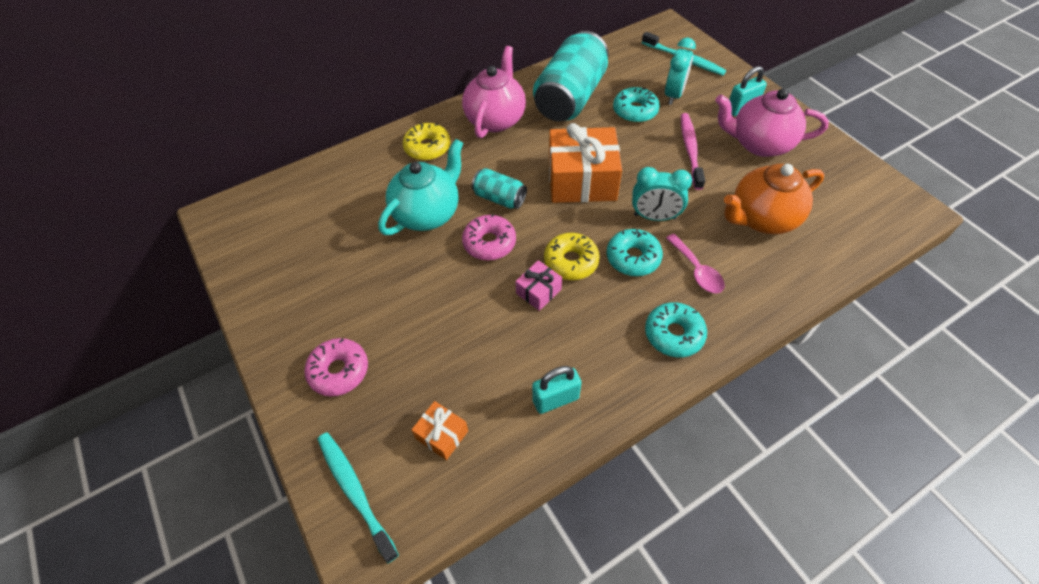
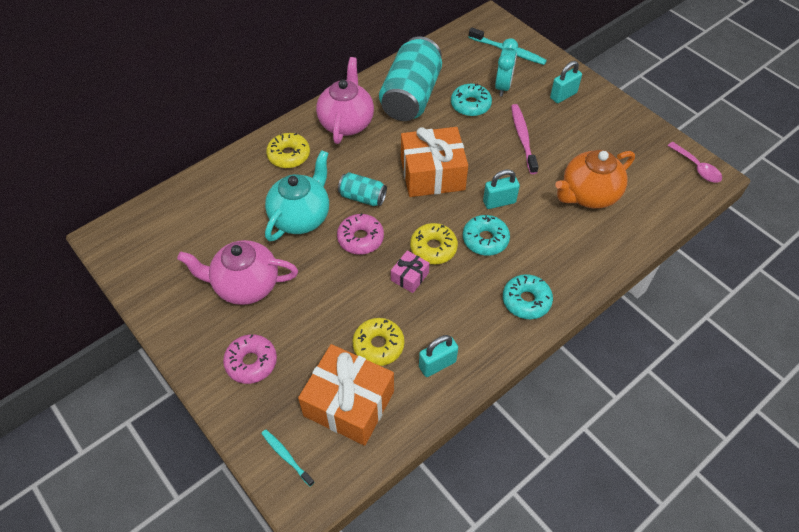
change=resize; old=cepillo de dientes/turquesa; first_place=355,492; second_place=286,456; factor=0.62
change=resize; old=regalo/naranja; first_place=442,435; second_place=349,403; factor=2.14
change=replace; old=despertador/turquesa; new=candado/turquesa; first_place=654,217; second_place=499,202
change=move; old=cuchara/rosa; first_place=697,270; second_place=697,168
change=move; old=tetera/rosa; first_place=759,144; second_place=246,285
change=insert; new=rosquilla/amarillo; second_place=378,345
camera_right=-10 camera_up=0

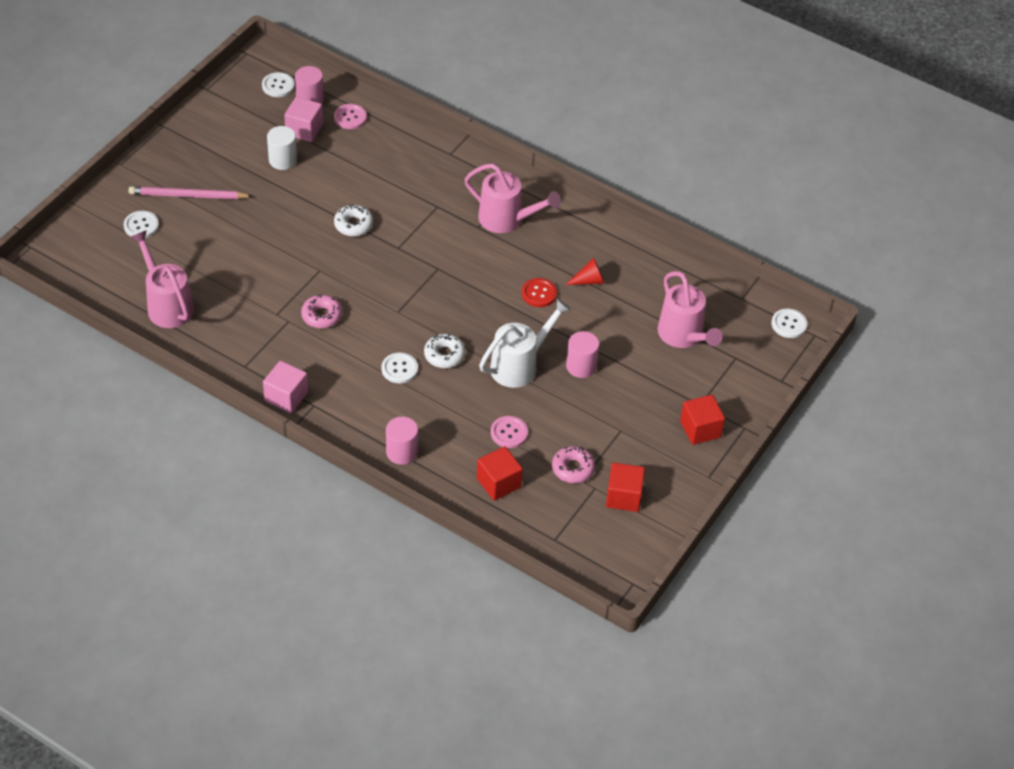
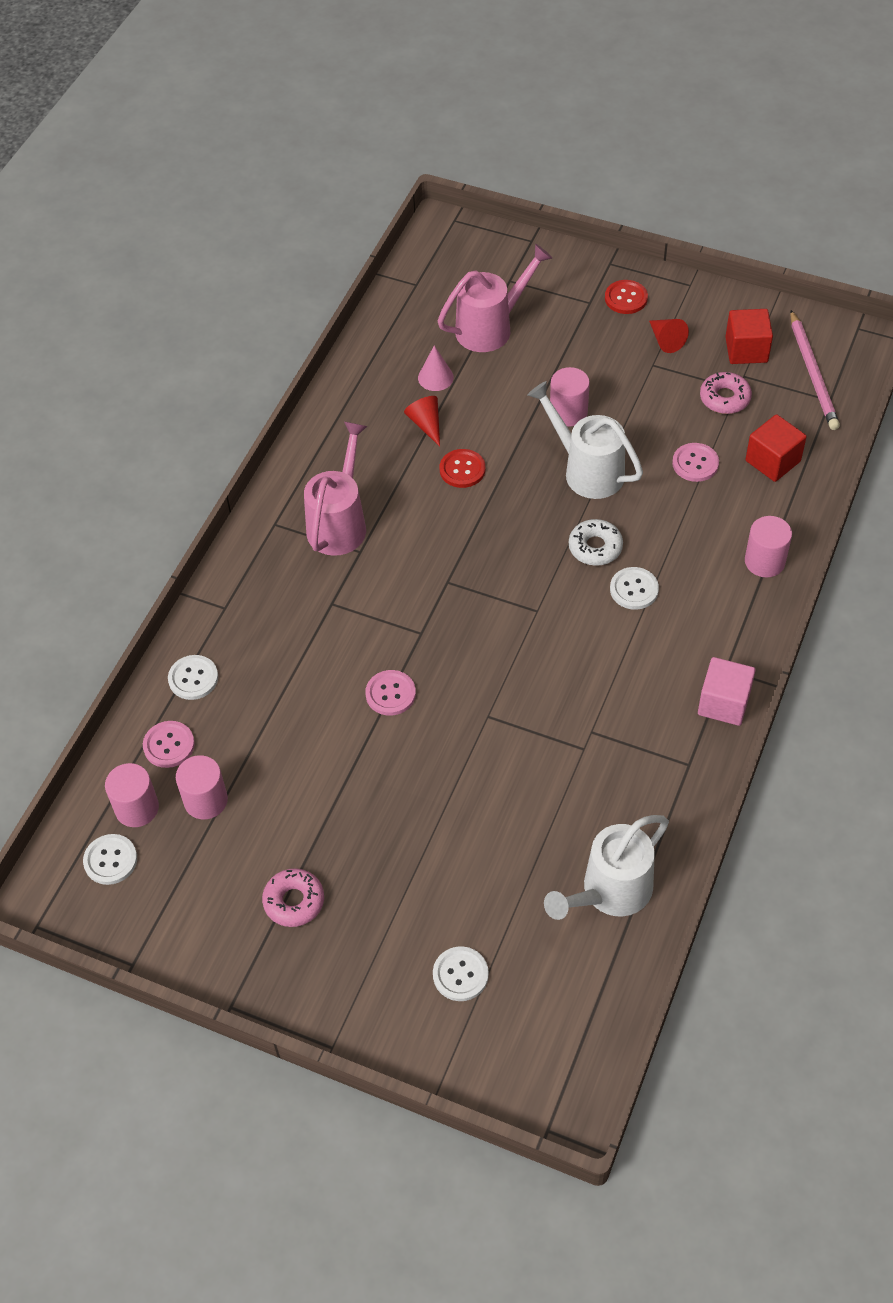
change=move; old=lápiz/rosa; first_place=188,196; second_place=813,373
change=recolor; old=regadera/rosa; new=regadera/blanco; first_place=166,305; second_place=609,893
change=delete; old=cilindro/blanco; first_place=283,160
change=replace; old=cubo/rosa; new=cilindro/rosa; first_place=304,130; second_place=205,800
change=move; old=rosquilla/rosa; first_place=321,315; second_place=294,901
change=replace; old=rosquilla/blanco; new=botón/rosa; first_place=353,225; second_place=390,694
change=replace; old=cubo/rojo; new=botón/rojo; first_place=700,429; second_place=626,298
change=move; old=botón/blanco; first_place=789,324; second_place=193,678
change=insert; new=cono/rosa; second_place=435,377
change=insert; new=cono/rojo; second_place=666,340
camera_right=-95 camera_up=5

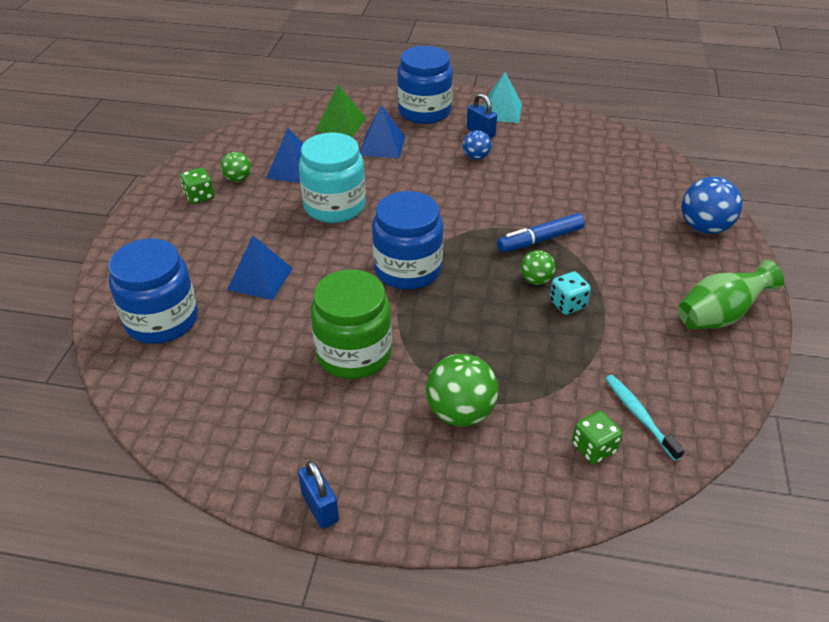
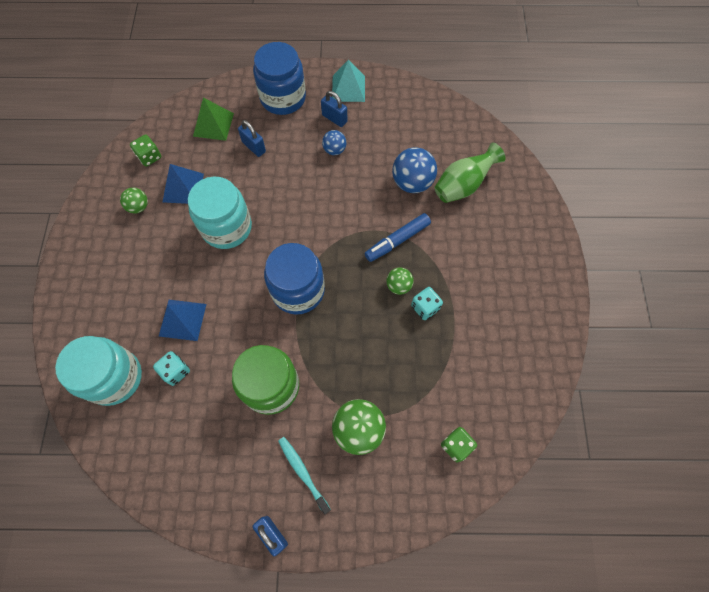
change=recolor; old=tarro/azul; new=tarro/turquesa; first_place=162,320; second_place=114,377
change=move; old=dado/verde; first_place=199,196; second_place=149,157
change=replace; old=pirámide/azul; new=candado/azul; first_place=382,145; second_place=254,147
change=move; old=cepillo de dientes/turquesa; first_place=639,416; second_place=303,473
change=move; old=florero/verde; first_place=719,316; second_place=463,185
change=move; old=pelota/azul; first_place=704,228; second_place=412,183
change=insert; new=dado/turquesa; second_place=175,371
camera_right=-10 camera_up=25

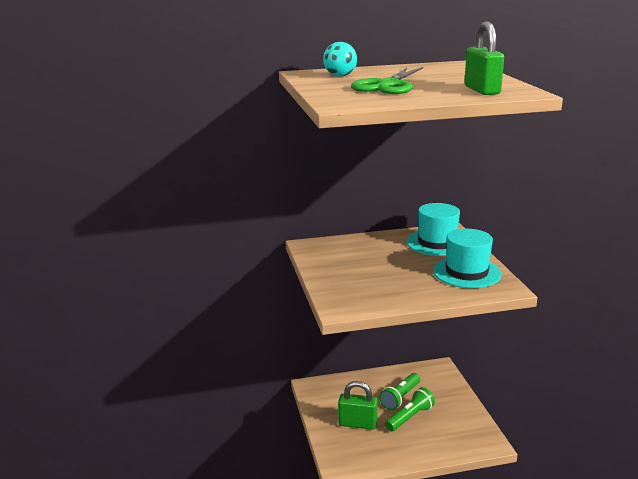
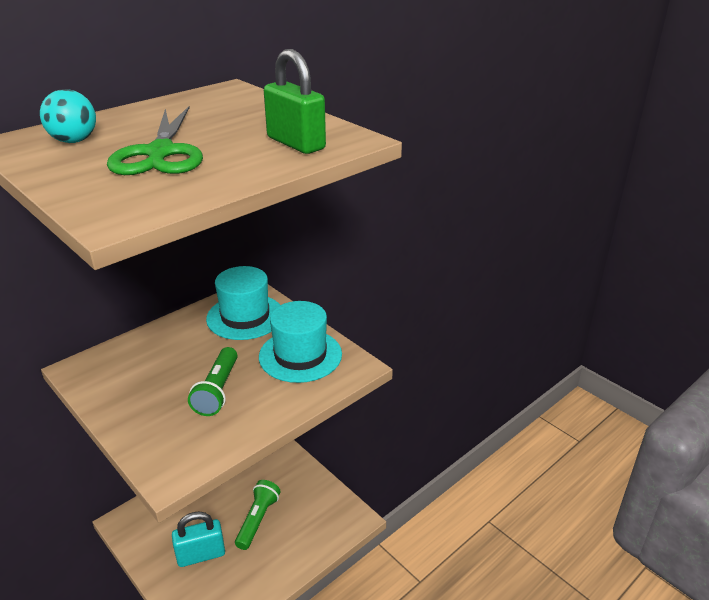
change=recolor; old=candado/verde; new=candado/turquesa; first_place=357,424; second_place=201,555
change=move; old=lámpara de mano/verde; first_place=400,397; second_place=217,390
camera_right=-30 camera_up=10

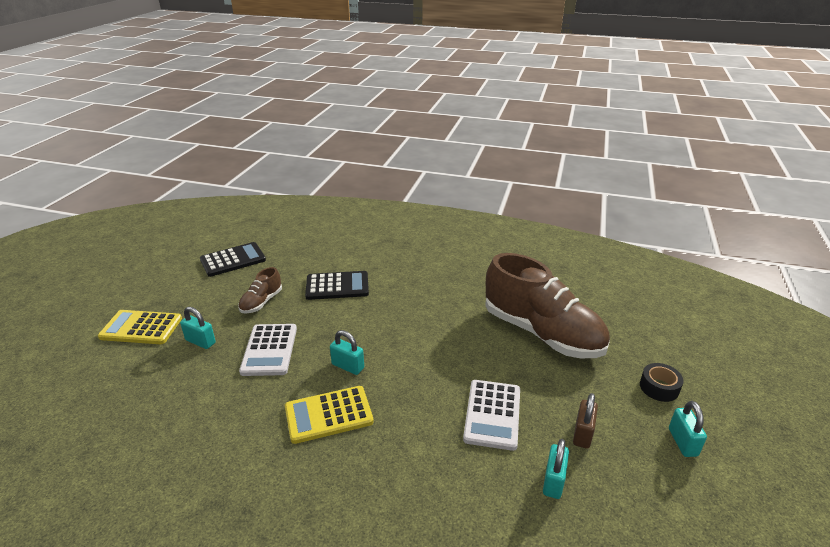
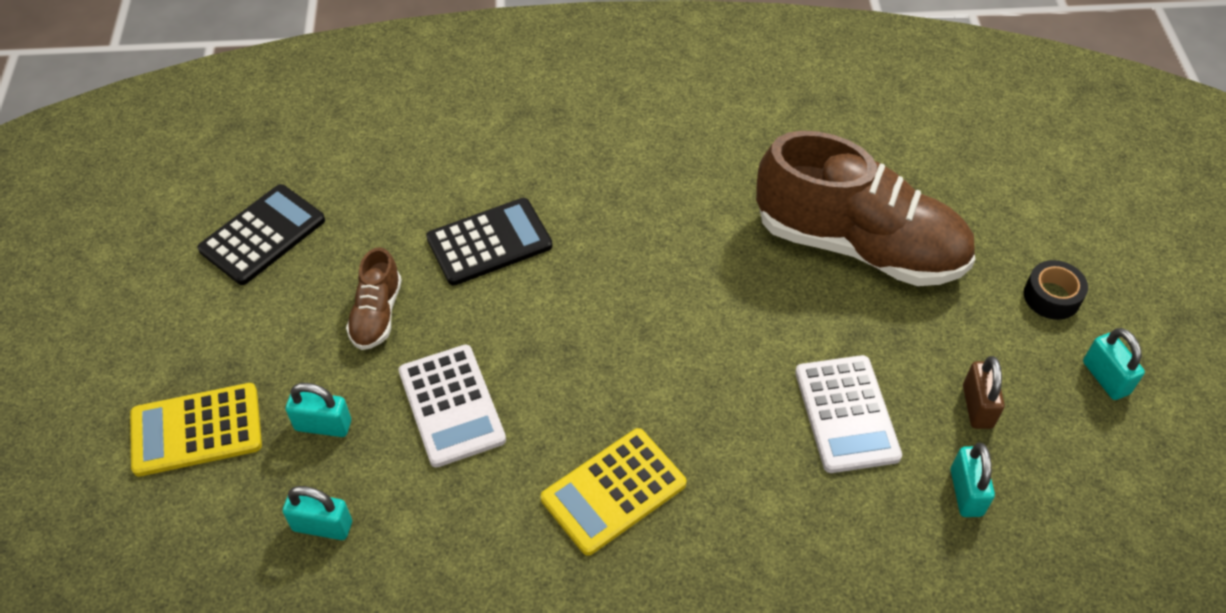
change=move; old=candado/turquesa; first_place=348,366; second_place=322,526
camera_right=-20 camera_up=20

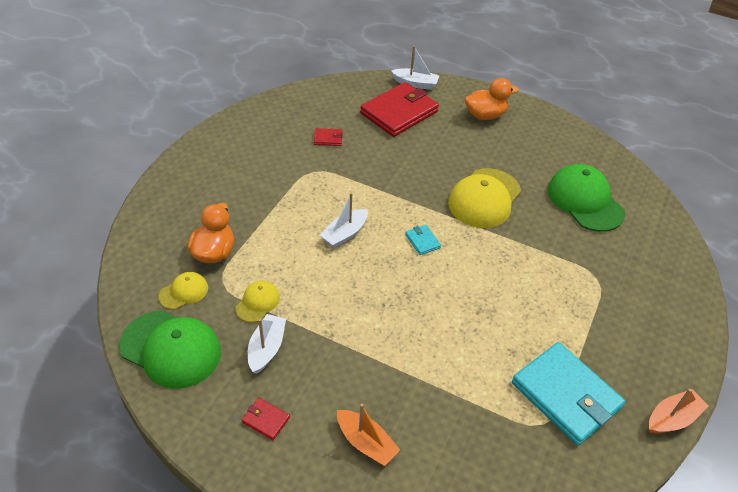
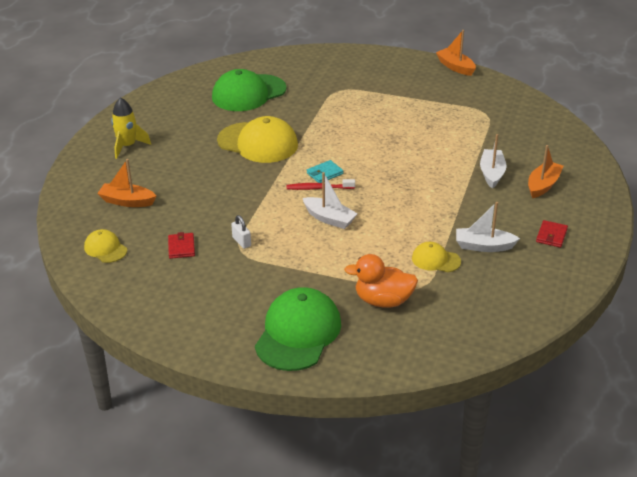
change=move; old=gorra/verde; first_place=171,349; second_place=298,333
change=move; old=gorra/amarillo; first_place=184,292; second_place=105,249
change=replace; old=cartera/rojo; new=barco/naranja; first_place=399,112; second_place=127,201
change=move; old=barco/blanco; first_place=415,84; second_place=492,173
change=replace; old=pato/naranja; new=cohete/amarillo; first_place=485,115; second_place=128,146
change=delete; old=cartera/turquesa; first_place=566,395
change=insert; new=candado/blanco; second_place=241,241
change=insert; new=cepillo de dientes/rojo; second_place=319,188
camera_right=-95 camera_up=-10

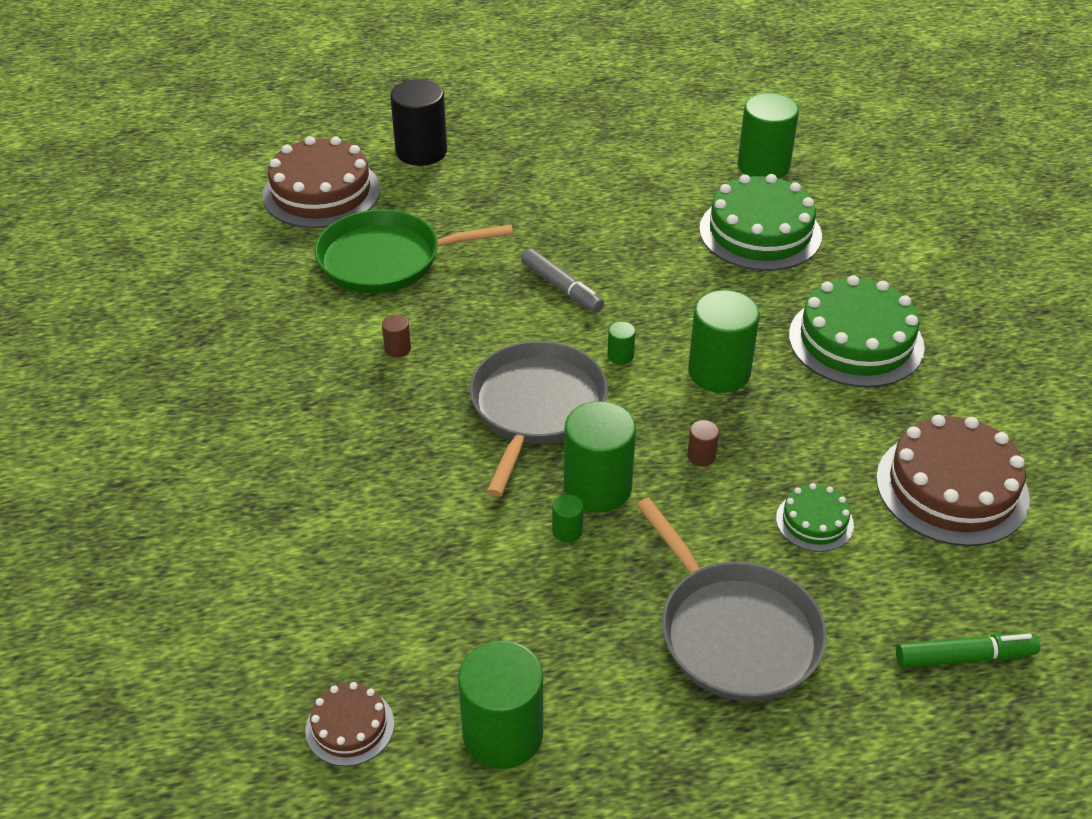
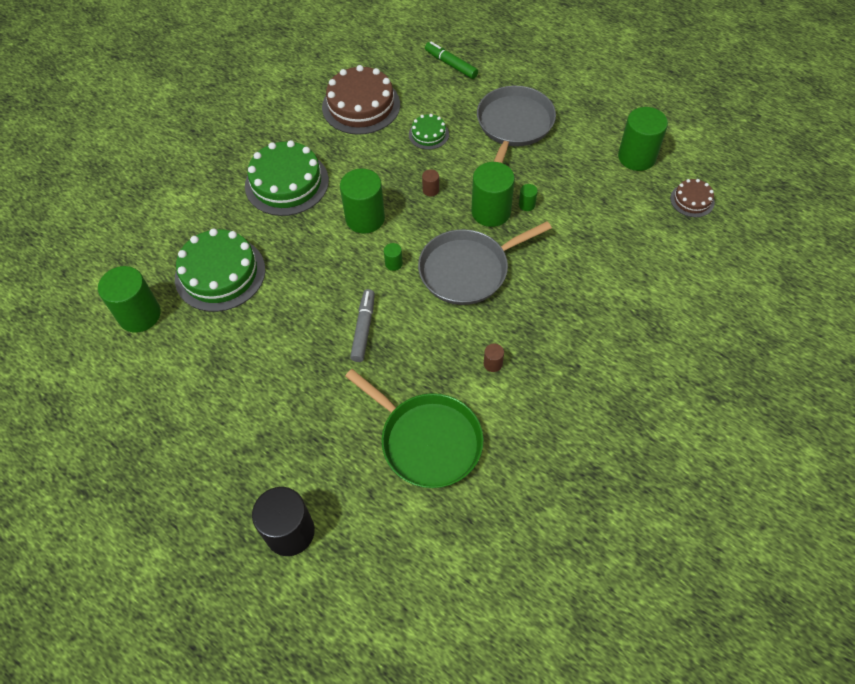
change=delete; old=tarta/marrón; first_place=321,192
camera_right=-130 camera_up=15

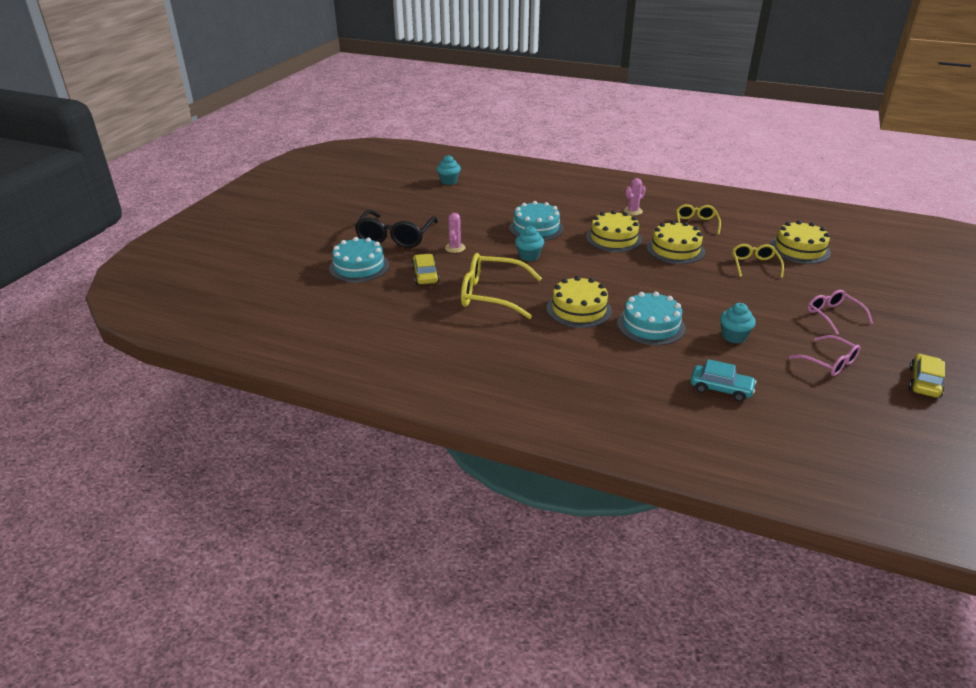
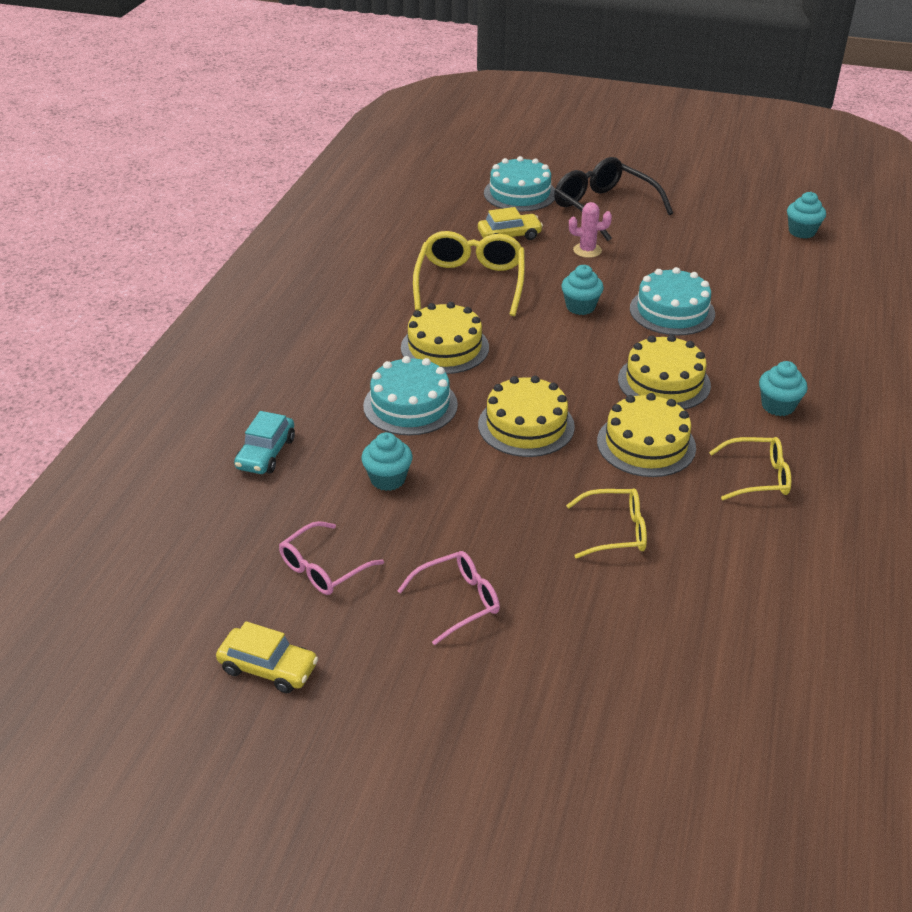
change=rotate; old=gafas/negro; first_place=395,237; second_place=603,208; degrees=45
change=replace; old=cactus/rosa; new=magdalena/turquesa; first_place=633,211; second_place=778,406
change=move; old=tarta/amarillo; first_place=799,249; second_place=526,425
camera_right=85 camera_up=5

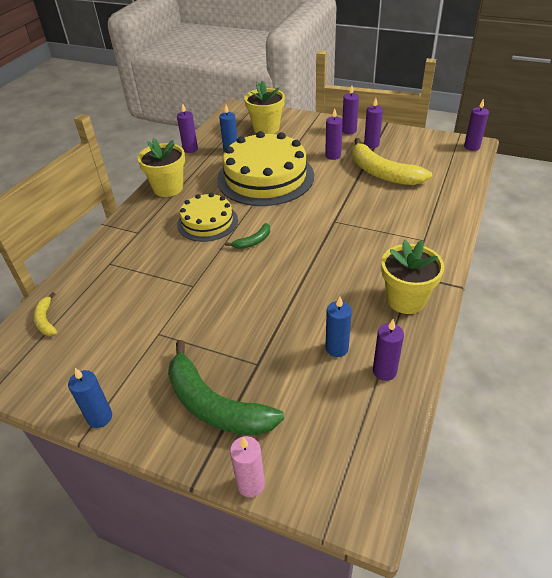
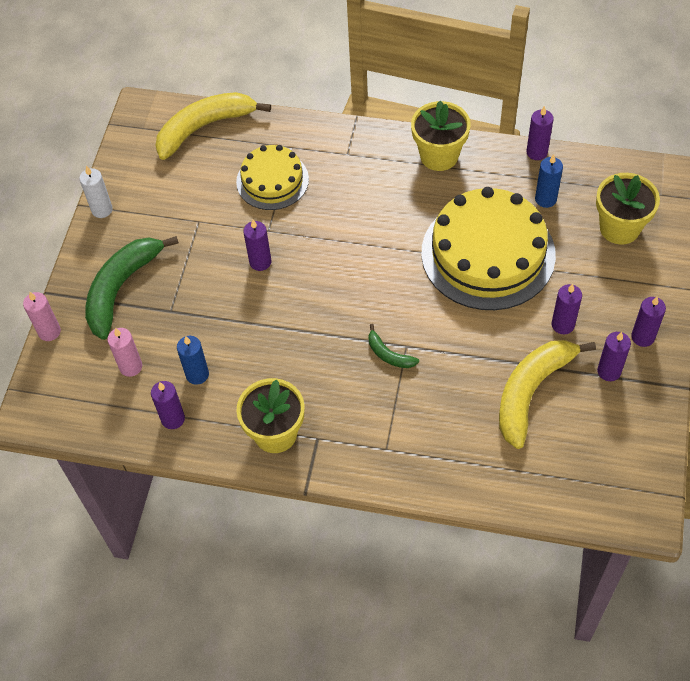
change=resize; old=plátano/amarillo; first_place=46,320; second_place=204,127; factor=2.16
change=recolor; old=vela/azul; new=vela/blanco; first_place=100,417; second_place=102,209
change=move; old=tarta/amarillo; first_place=207,222; second_place=272,180
change=move; old=plátano/verde; first_place=253,241; second_place=388,354
change=move; old=vela/morado; first_place=471,147; second_place=260,262
change=insert; new=vela/rosa; second_place=131,367
camera_right=80 camera_up=15

